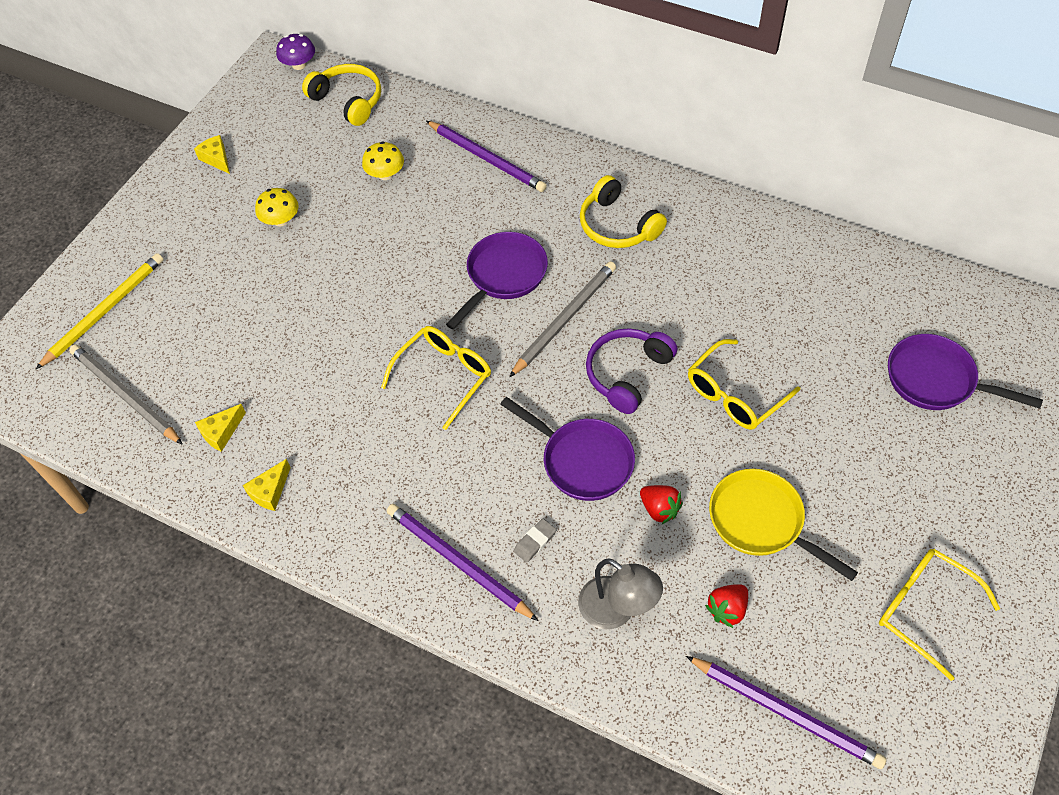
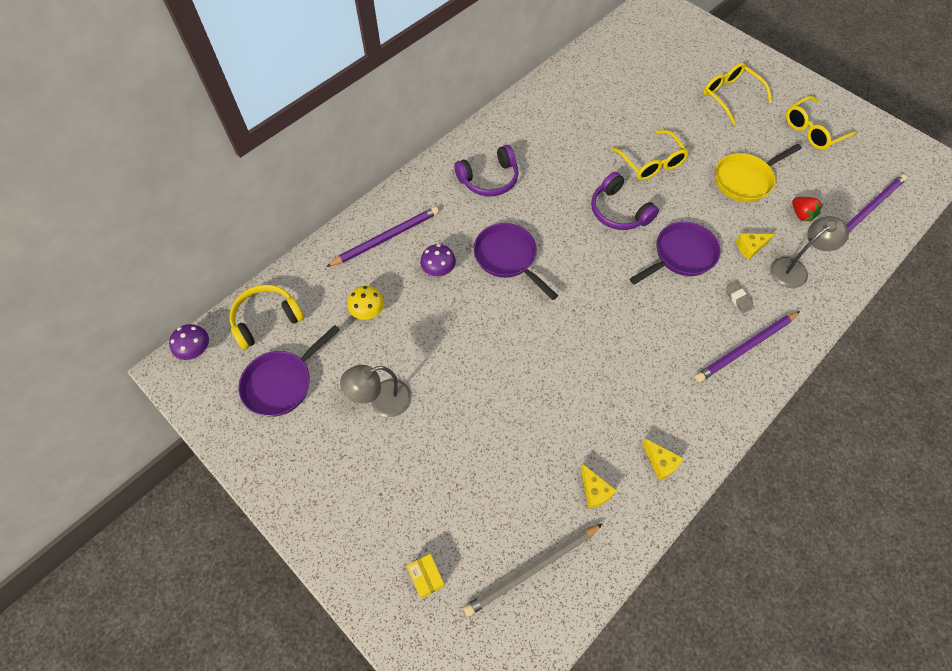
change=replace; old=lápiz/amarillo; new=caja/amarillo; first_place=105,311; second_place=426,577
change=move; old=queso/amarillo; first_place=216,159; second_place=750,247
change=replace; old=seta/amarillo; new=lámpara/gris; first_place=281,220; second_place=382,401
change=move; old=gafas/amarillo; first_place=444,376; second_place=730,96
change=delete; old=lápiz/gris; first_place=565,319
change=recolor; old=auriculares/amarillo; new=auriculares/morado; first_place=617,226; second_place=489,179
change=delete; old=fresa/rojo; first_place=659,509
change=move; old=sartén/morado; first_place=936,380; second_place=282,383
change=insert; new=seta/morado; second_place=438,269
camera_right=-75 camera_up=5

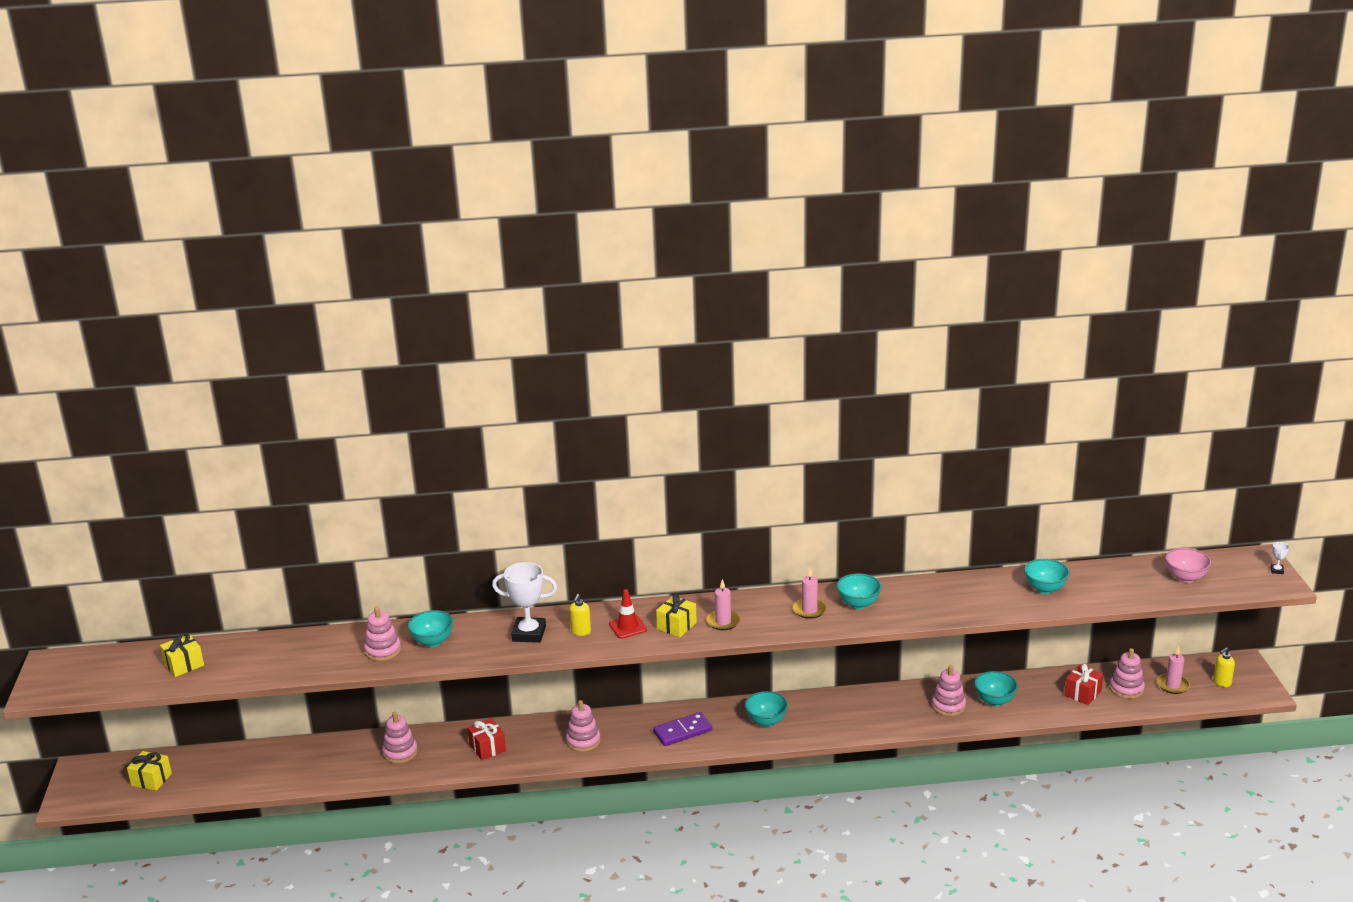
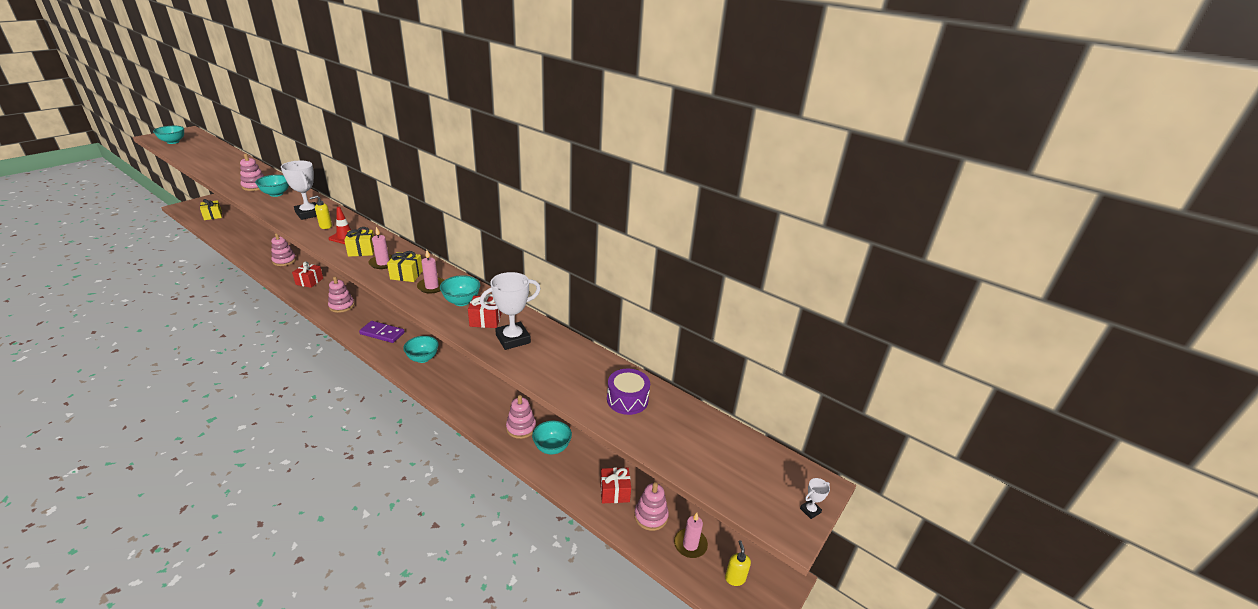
change=move; old=regalo/amarillo; first_place=184,665; second_place=406,275
change=move; old=cuenco/turquesa; first_place=1045,589; second_place=173,142
change=delete; old=cuenco/rosa; first_place=1185,578
change=rotate; old=dispensador de jabón/amarillo; first_place=1222,682; second_place=735,578; degrees=75
change=insert; new=regalo/rojo; second_place=485,320
change=insert; new=trofeo/blanco; second_place=513,339
change=insert; new=tambor/morado; second_place=627,399
camera_right=40 camera_up=5

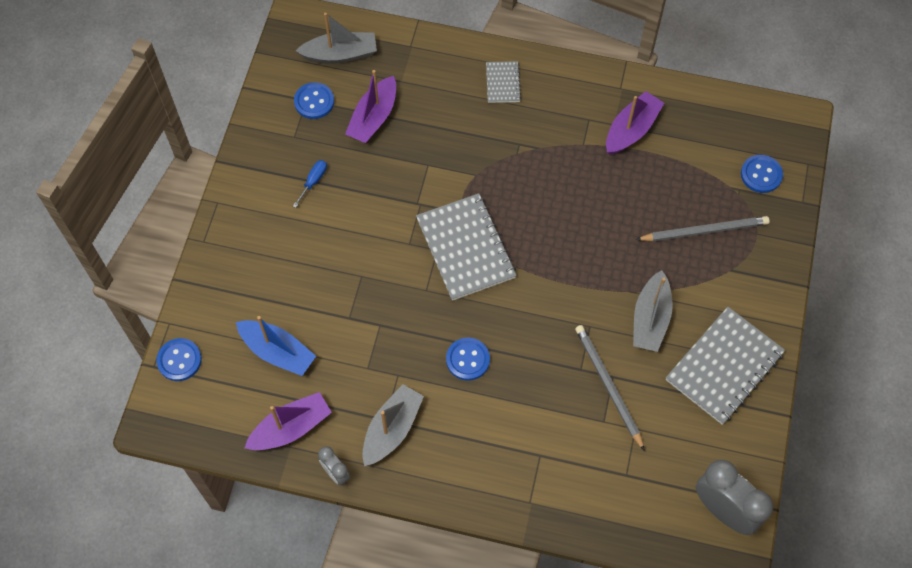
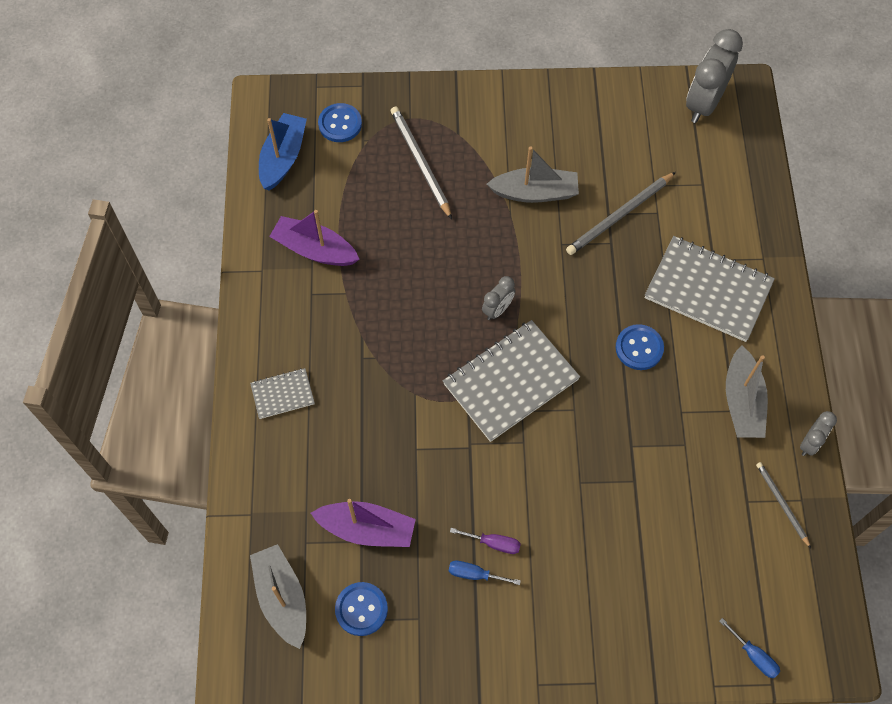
change=replace; old=botón/azul; new=destornillador/azul; first_place=179,360; second_place=754,656
change=move; old=barco/azul; first_place=277,352; second_place=283,158
change=replace; old=barco/morado; new=lápiz/gris; first_place=291,428; second_place=781,504
change=rotate; old=barco/gris; first_place=392,429; second_place=742,401; degrees=-105
change=move; old=cuaderno/gris; first_place=724,366; second_place=708,290
change=insert; new=destornillador/morado; second_place=493,543
change=insert; new=despertador/gris; second_place=497,309
camera_right=-105 camera_up=0

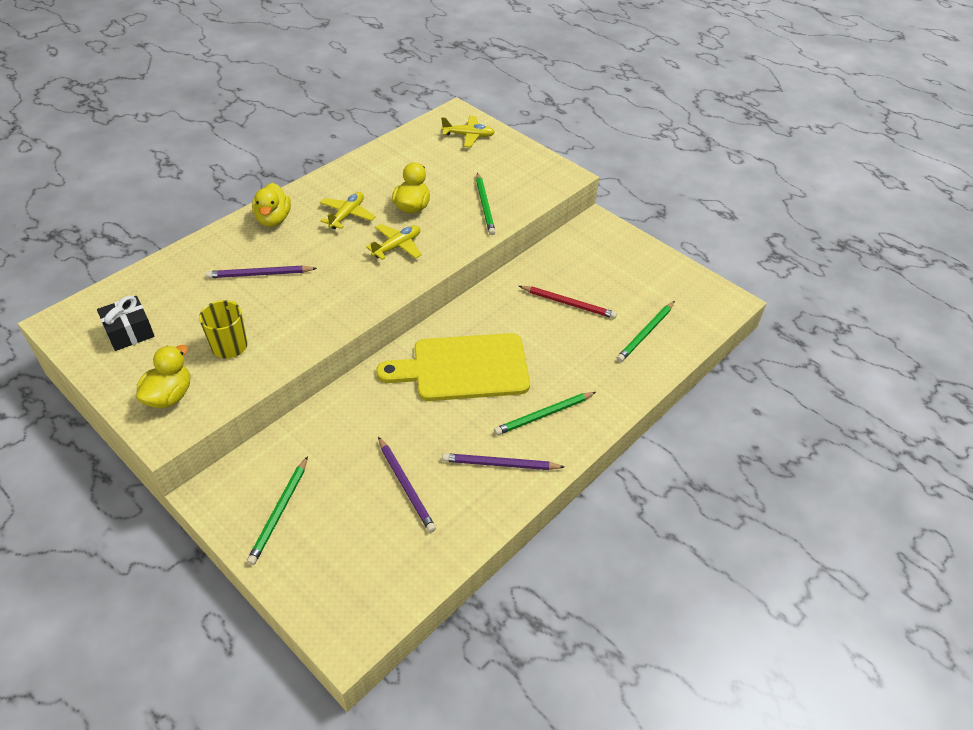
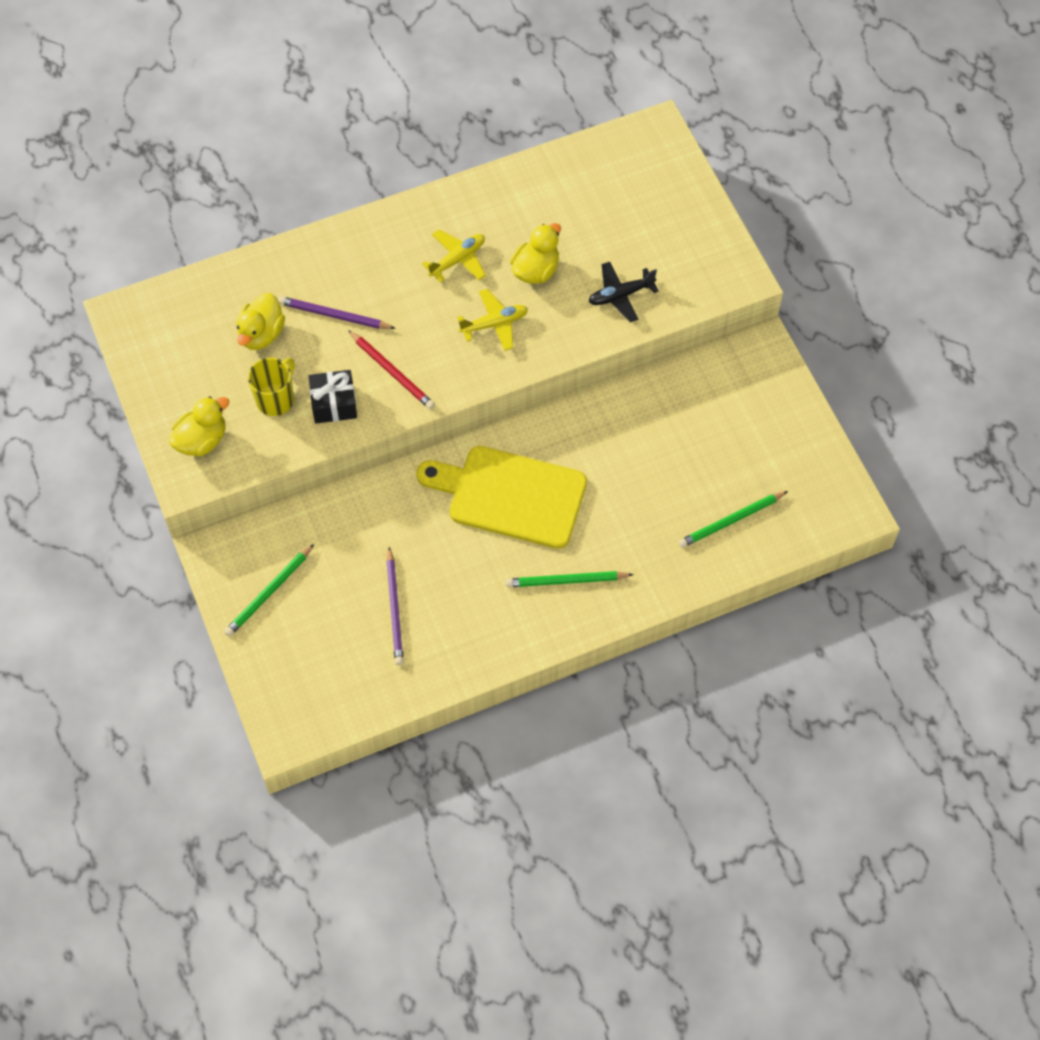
change=move; old=regalo/negro; first_place=129,332; second_place=334,403
change=move; old=pato/amarillo; first_place=273,219; second_place=261,334
change=delete; old=avión/amarillo; first_place=468,136
change=delete; old=lápiz/morado; first_place=500,464
change=replace; old=lápiz/verde; new=avión/negro; first_place=485,206; second_place=620,295
change=move; old=lápiz/rojo; first_place=568,303; second_place=392,372
camera_right=25 camera_up=15

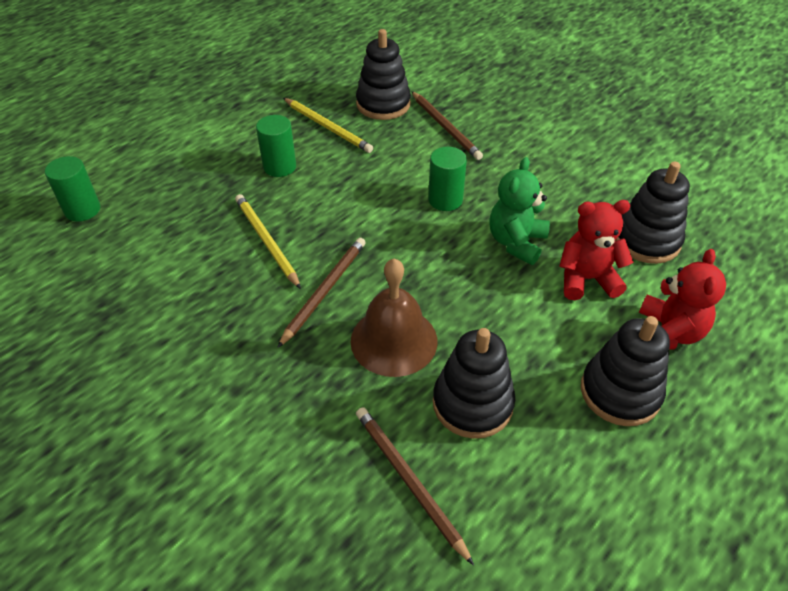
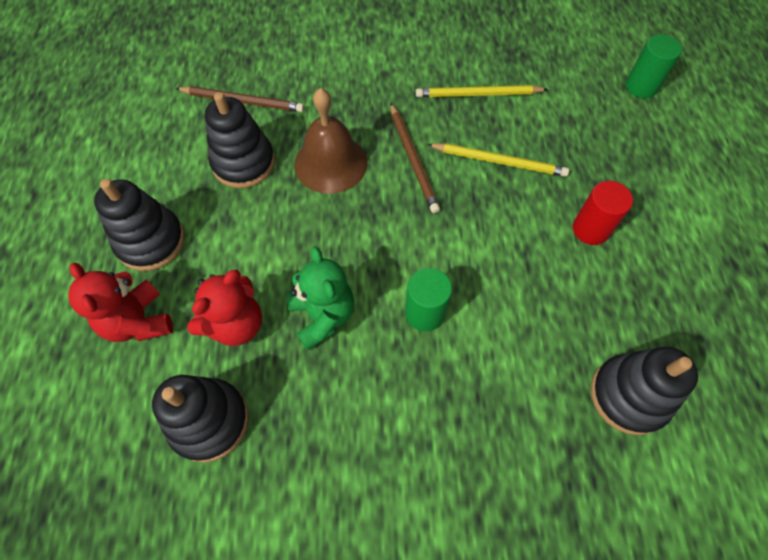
change=recolor; old=cilindro/verde; new=cilindro/rojo; first_place=279,167; second_place=590,229
change=move; old=lápiz/amarillo; first_place=328,127; second_place=478,94
change=delete; old=lápiz/marrón; first_place=445,127
camera_right=135 camera_up=15

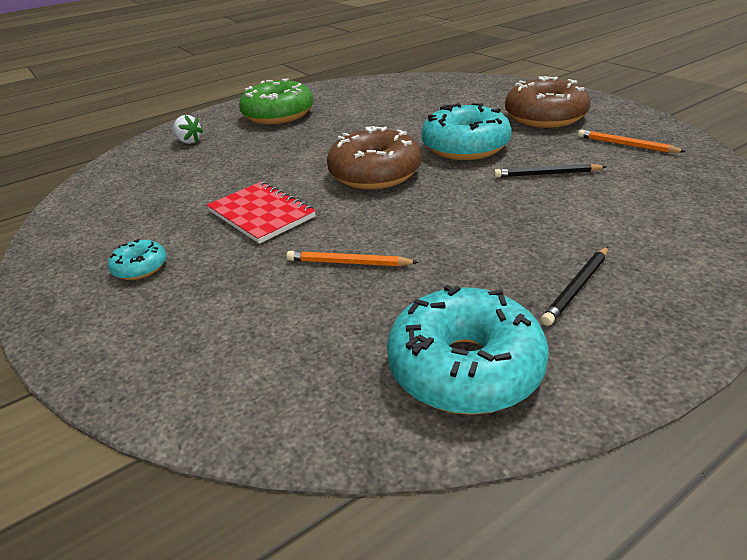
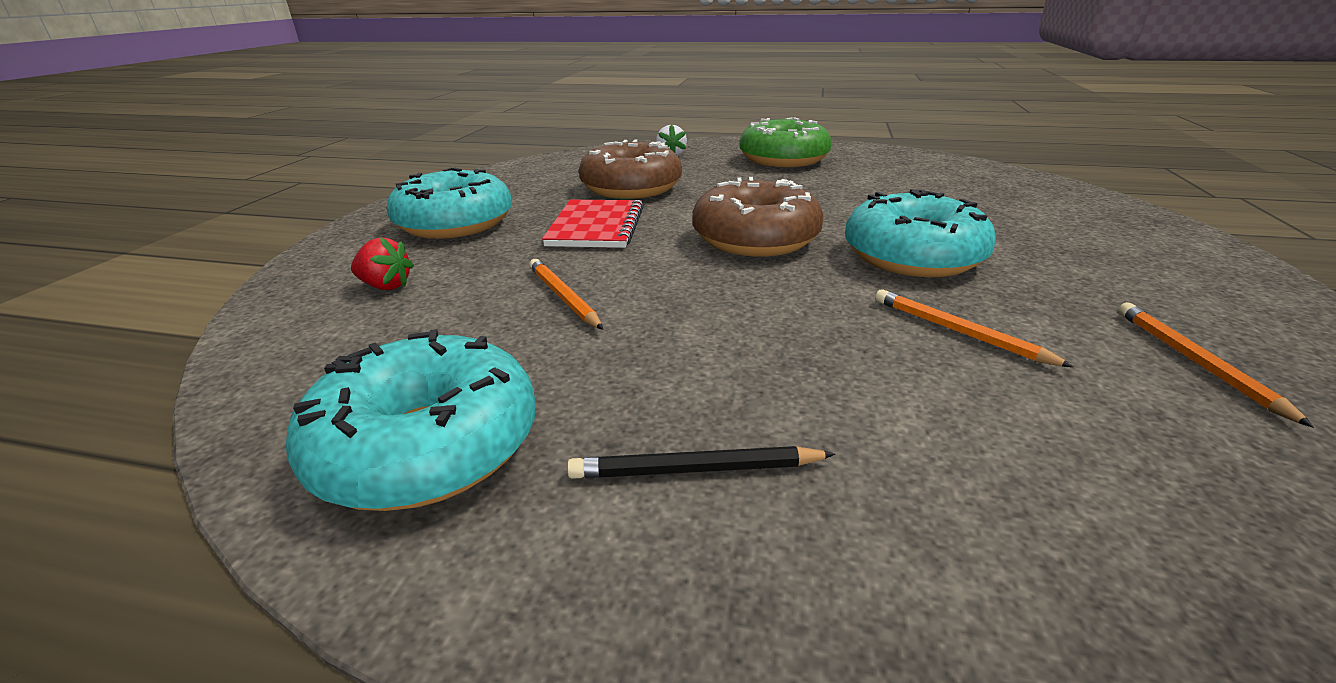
change=resize; old=rosquilla/turquesa; first_place=140,267; second_place=455,224; factor=2.08
change=recolor; old=lápiz/negro; new=lápiz/naranja; first_place=546,174; second_place=958,331
change=move; old=rosquilla/marrón; first_place=545,117; second_place=631,188
change=insert; new=fresa/rojo; second_place=386,286
camera_right=45 camera_up=-5

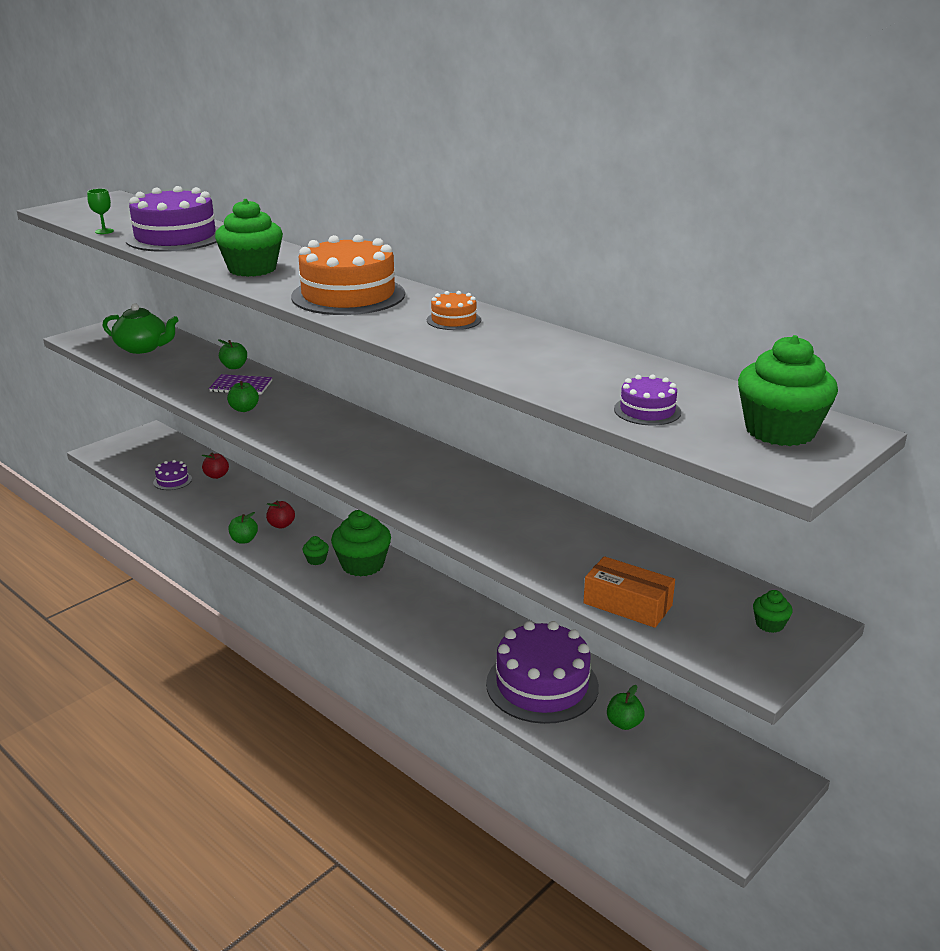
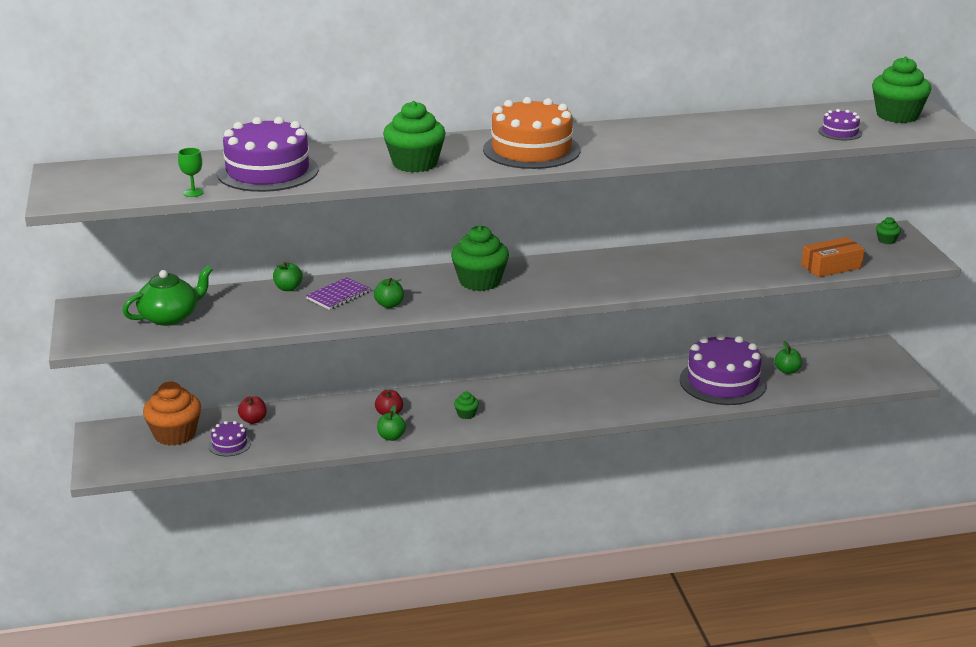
change=move; old=magdalena/verde; first_place=362,564; second_place=480,281
change=delete; old=tarta/naranja; first_place=453,320
change=insert; new=magdalena/naranja; second_place=175,434
camera_right=-55 camera_up=0

